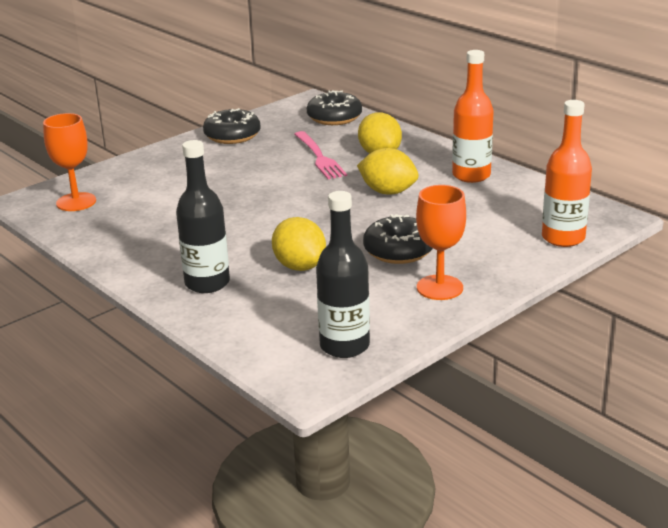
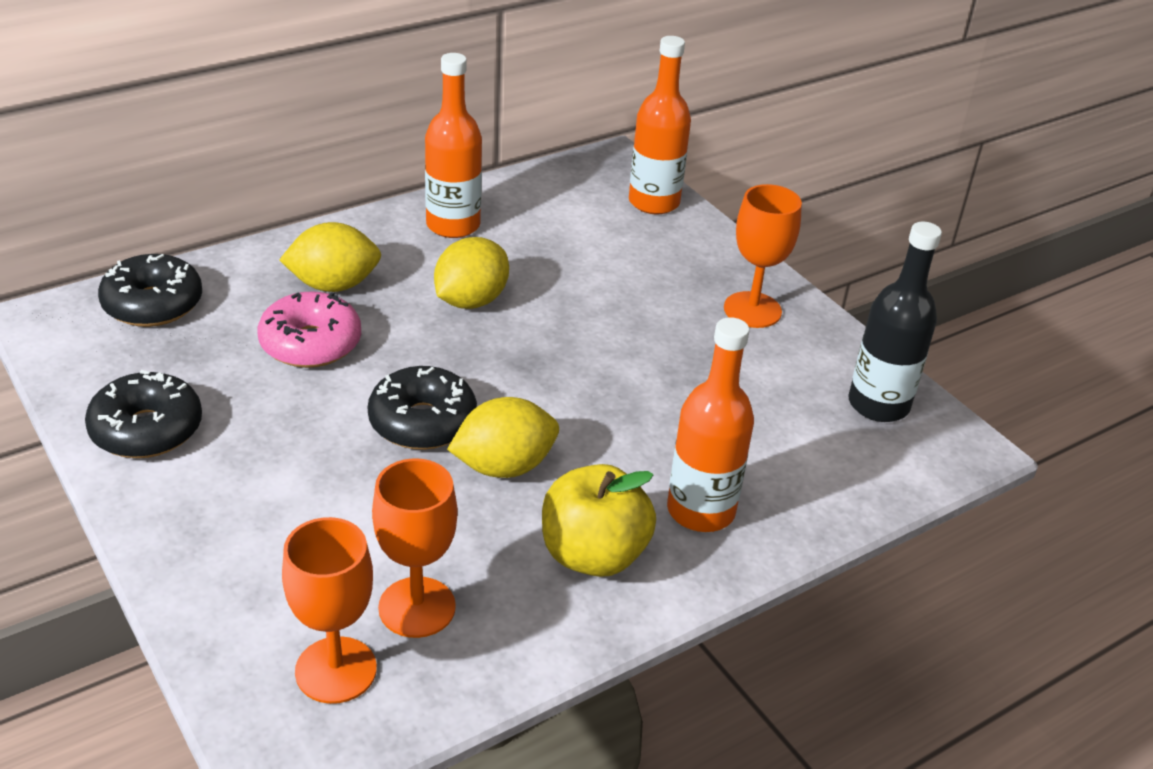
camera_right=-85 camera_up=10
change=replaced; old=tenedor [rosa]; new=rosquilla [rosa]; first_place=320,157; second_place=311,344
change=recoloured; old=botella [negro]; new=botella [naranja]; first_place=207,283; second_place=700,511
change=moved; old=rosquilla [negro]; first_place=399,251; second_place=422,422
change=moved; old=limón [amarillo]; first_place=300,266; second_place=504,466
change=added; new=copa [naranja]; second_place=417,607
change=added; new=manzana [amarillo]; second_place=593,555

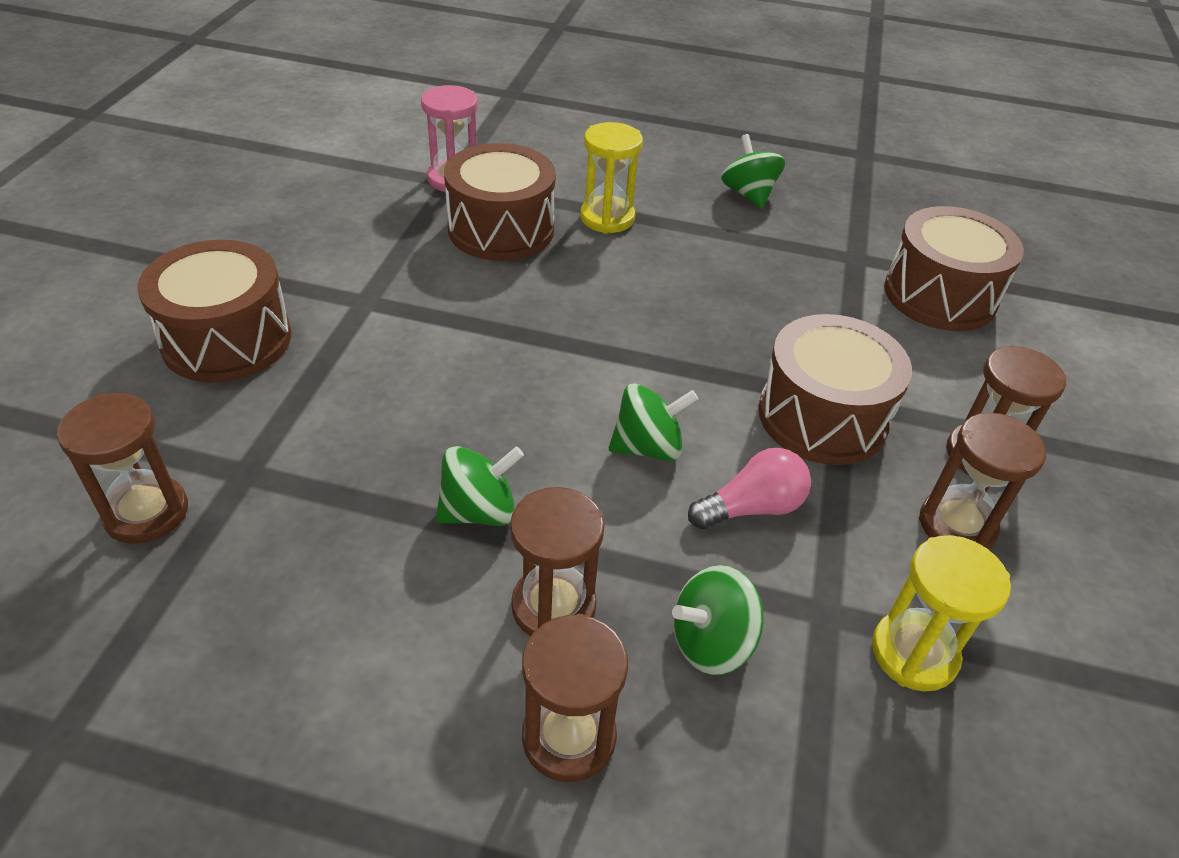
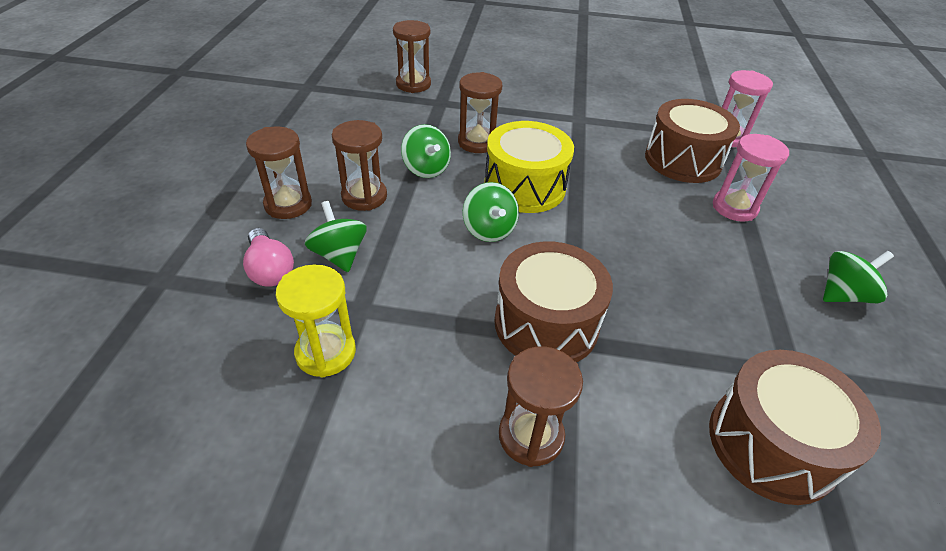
camera_right=85 camera_up=0
change=recoloured; old=reloj de arena [amarillo]; new=reloj de arena [rosa]; first_place=607,218; second_place=734,207
change=removed; old=tambor [marrón]; first_place=227,339
change=moved; old=reloj de arena [marrón]; first_place=957,525; second_place=477,142
change=moved; old=bombilla [rosa]; first_place=751,508; second_place=270,269
change=added; new=tambor [amarillo]; second_place=524,187

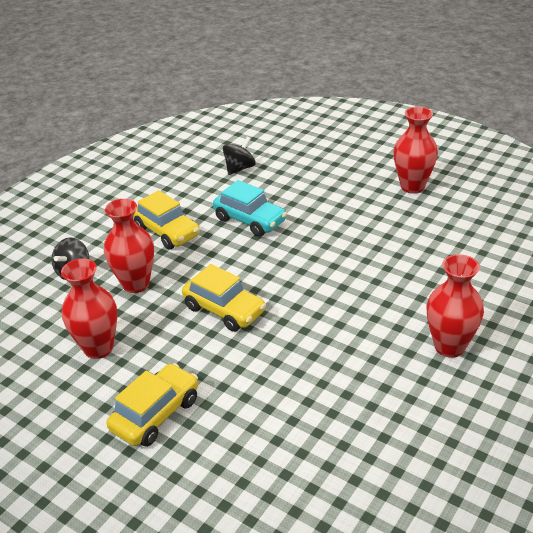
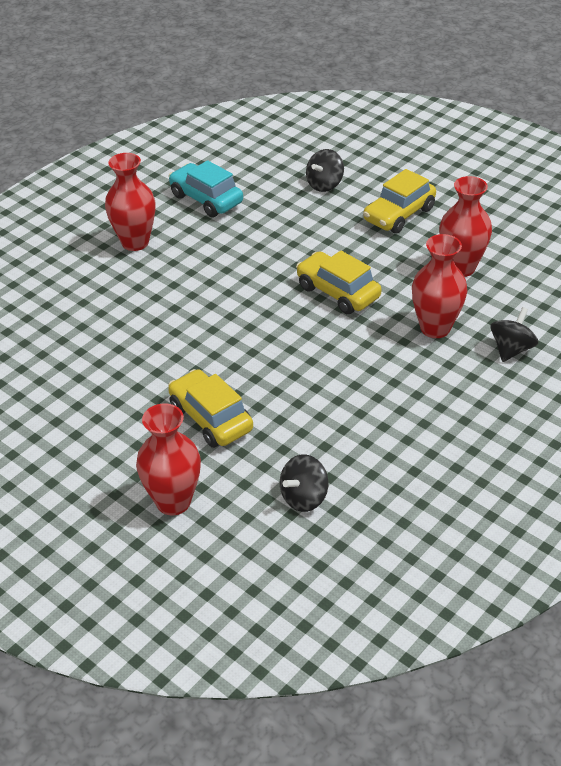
camera_right=-175 camera_up=5
change=moved; old=florero [rojo]; first_place=412,186; second_place=173,502
change=moved; old=coche [turquesa]; first_place=250,220; second_place=206,199
change=moved; old=coche [amarillo]; first_place=167,232; second_place=211,418
change=added; new=peonza [negro]; second_place=324,184

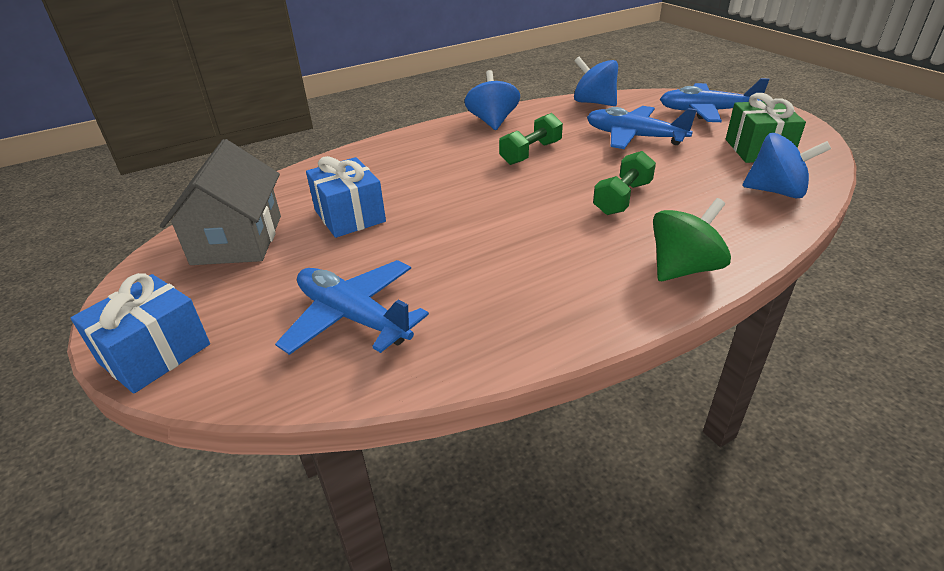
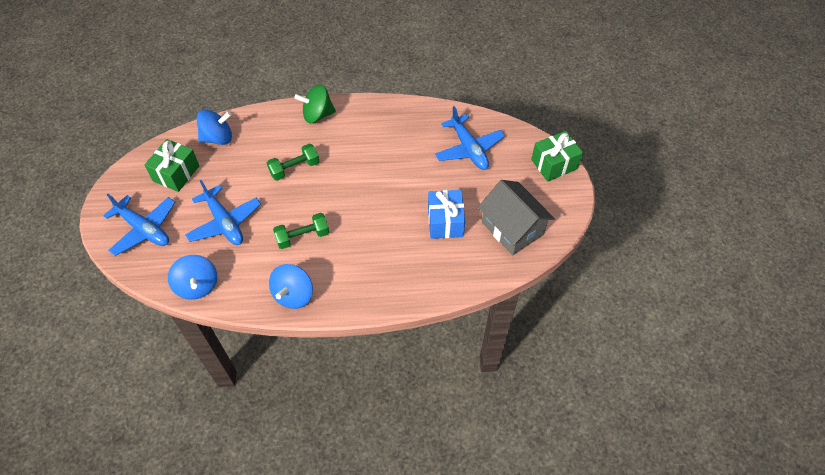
camera_right=-155 camera_up=20
change=turned; old=peonza [azul]; first_place=776,191; second_place=218,138; degrees=120
change=turned; old=casa [gris]; first_place=238,239; second_place=512,228; degrees=-60
change=recoloured; old=regalo [azul]; new=regalo [verde]; first_place=155,353; second_place=554,164

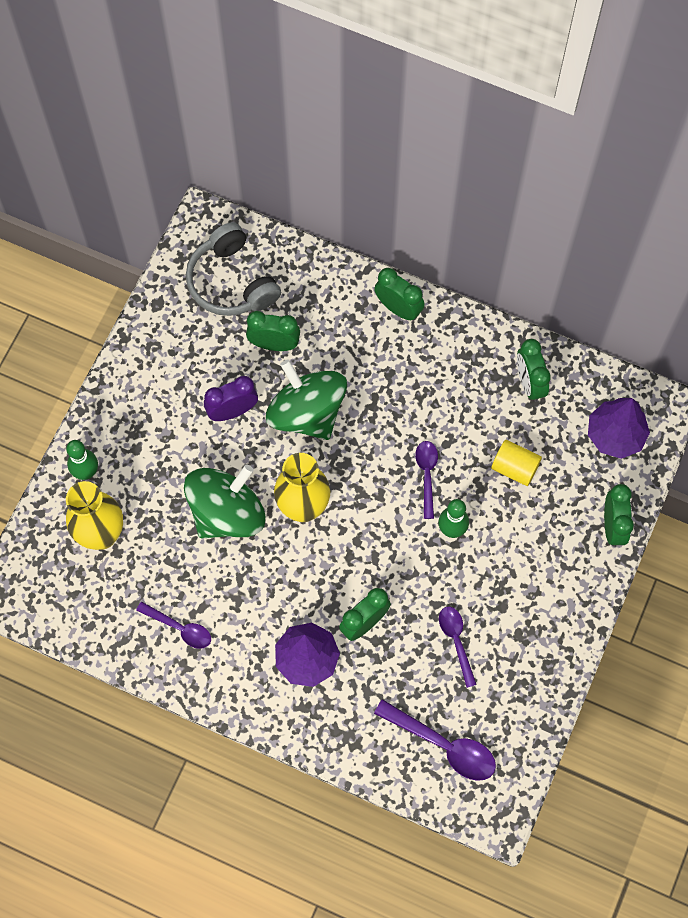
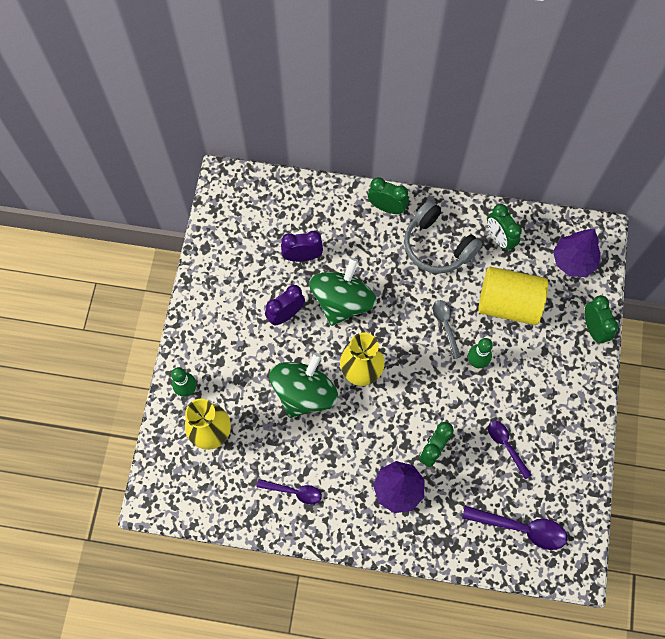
camera_right=-15 camera_up=0
change=moved; old=auriculares [gris]; first_place=231,282; second_place=437,246
change=recoloured; old=despertador [verde]; new=despertador [morado]; first_place=274,344; second_place=302,256
change=turned; old=peonza [verde]; first_place=307,413; second_place=342,301; degrees=75
change=resized; old=cilindro [amarillo]; first_place=514,468; second_place=508,303; factor=1.87
change=recoloured; old=cuchara [morado]; new=cuchara [gris]; first_place=427,475; second_place=445,326

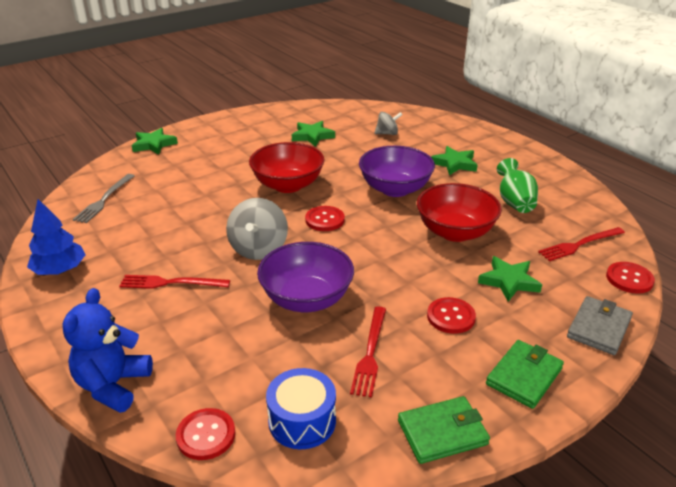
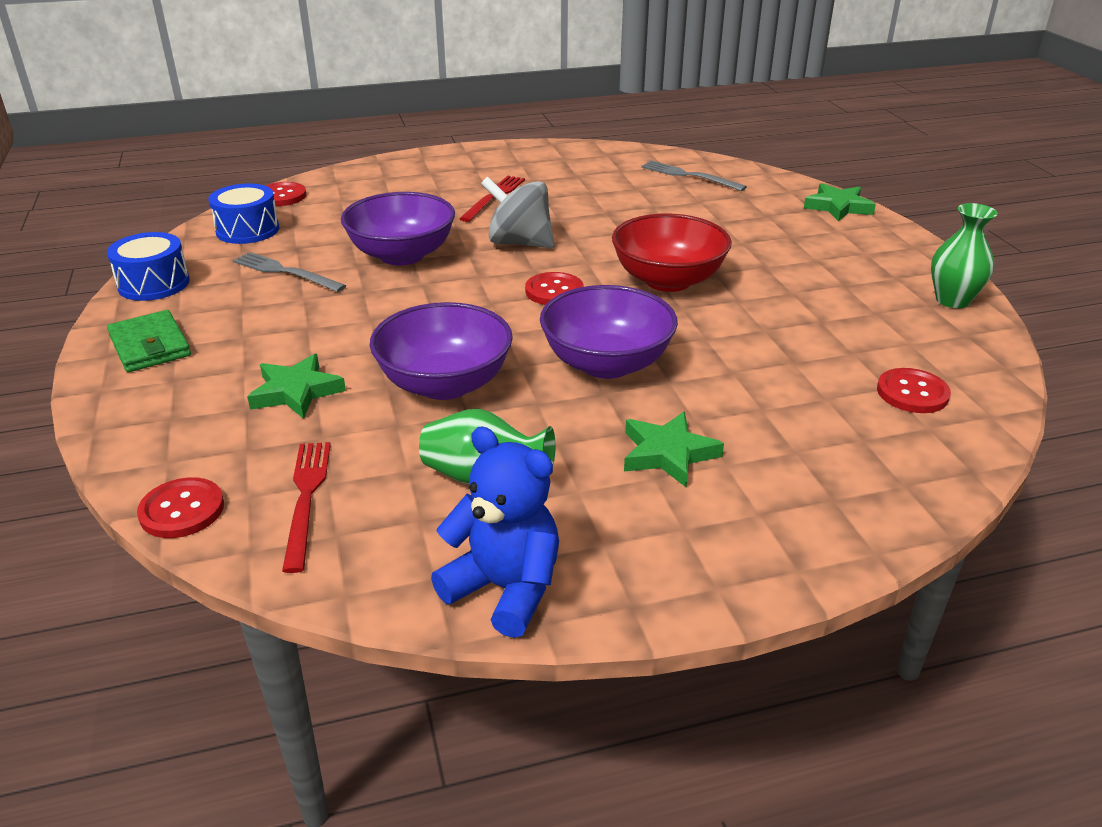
camera_right=110 camera_up=0
change=removed; old=peonza [gris]; first_place=387,133
change=removed; old=estrella [verde]; first_place=312,136
change=recoloured; old=cuenco [rojo]; new=cuenco [morado]; first_place=455,232; second_place=445,384
change=removed; old=árbol [azul]; first_place=60,270
change=moved; old=osito [azul]; first_place=113,385; second_place=505,589
change=removed; old=cartera [gris]; first_place=599,328
change=moved; old=botón [rojo]; first_place=451,317; second_place=912,393
change=recoloured; old=tenedor [rojo]; new=tenedor [gris]; first_place=370,352; second_place=286,272
change=replaced; old=cartera [verde]; new=tambor [azul]; first_place=442,432; second_place=154,284
change=added; new=florero [verde]; second_place=952,300

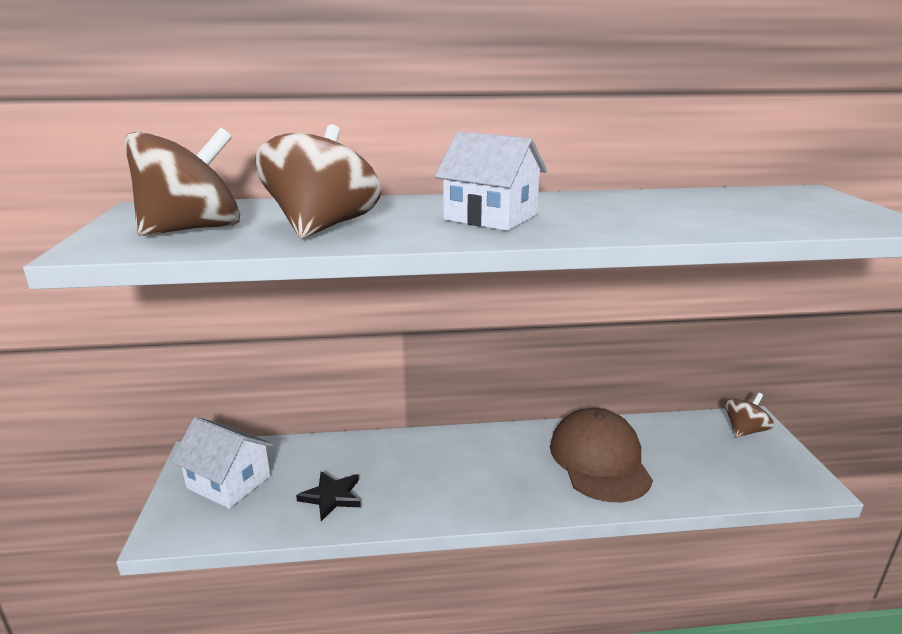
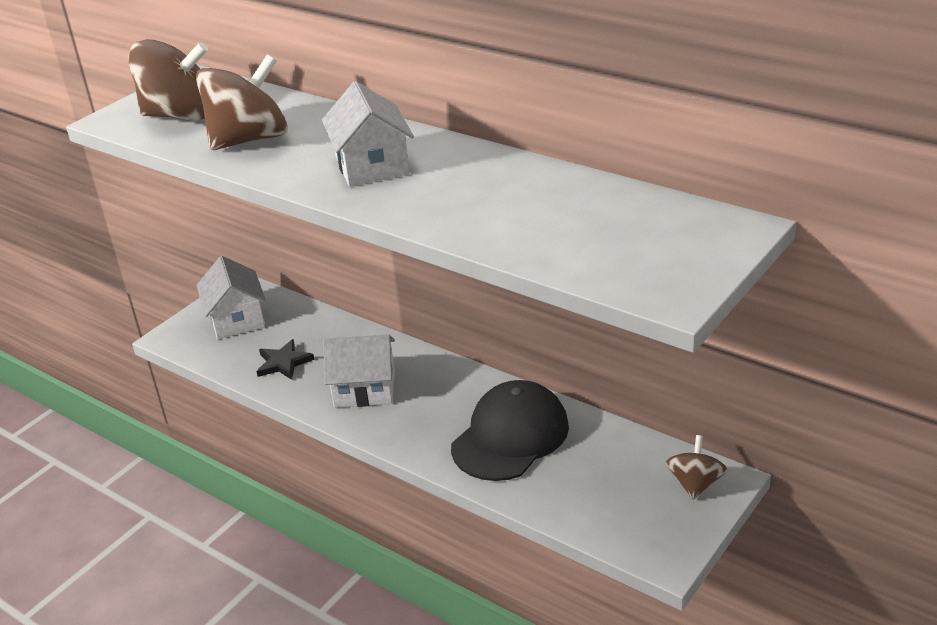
camera_right=45 camera_up=10
change=turned; old=peonza [marrón]; first_place=744,430; second_place=695,484; degrees=-75
change=recoloured; old=gorra [marrón]; new=gorra [negro]; first_place=599,460; second_place=510,436
change=added; new=casa [blanco]; second_place=364,389

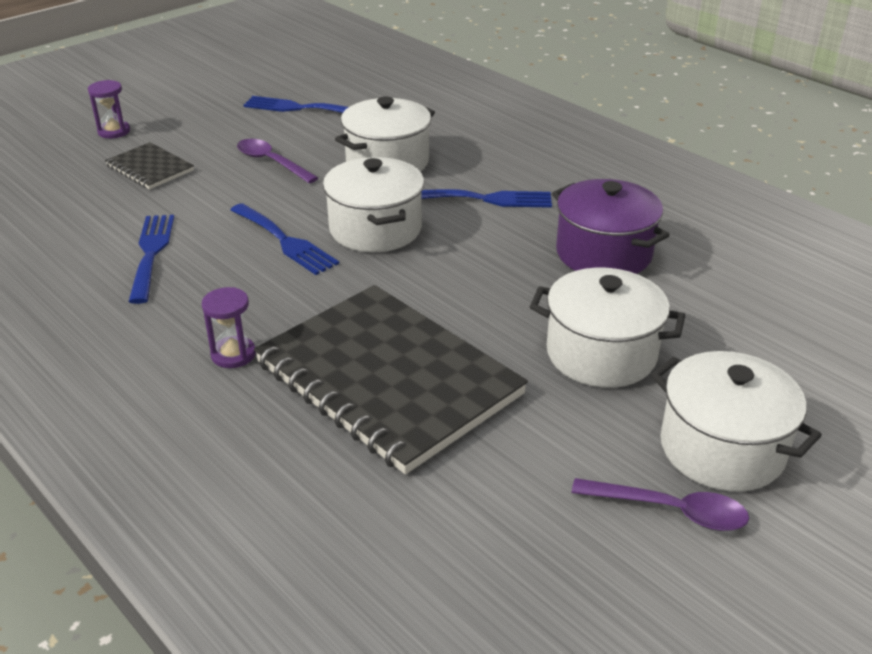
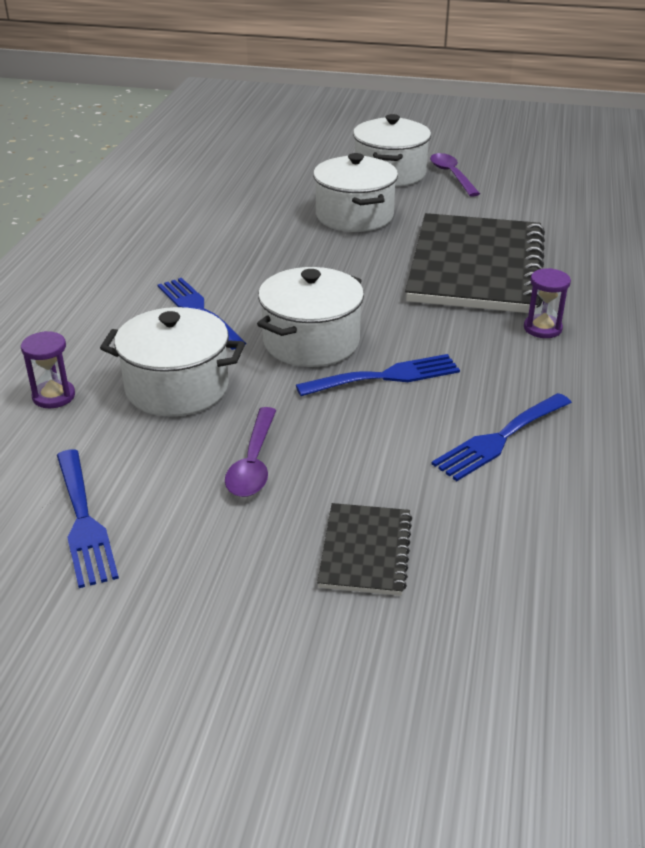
camera_right=-125 camera_up=0
change=moved; old=reloj de arena [morado]; first_place=114,131; second_place=54,396
change=removed; old=olla [morado]; first_place=603,254
change=turned; old=tenedor [azul]; first_place=285,241; second_place=386,376; degrees=60

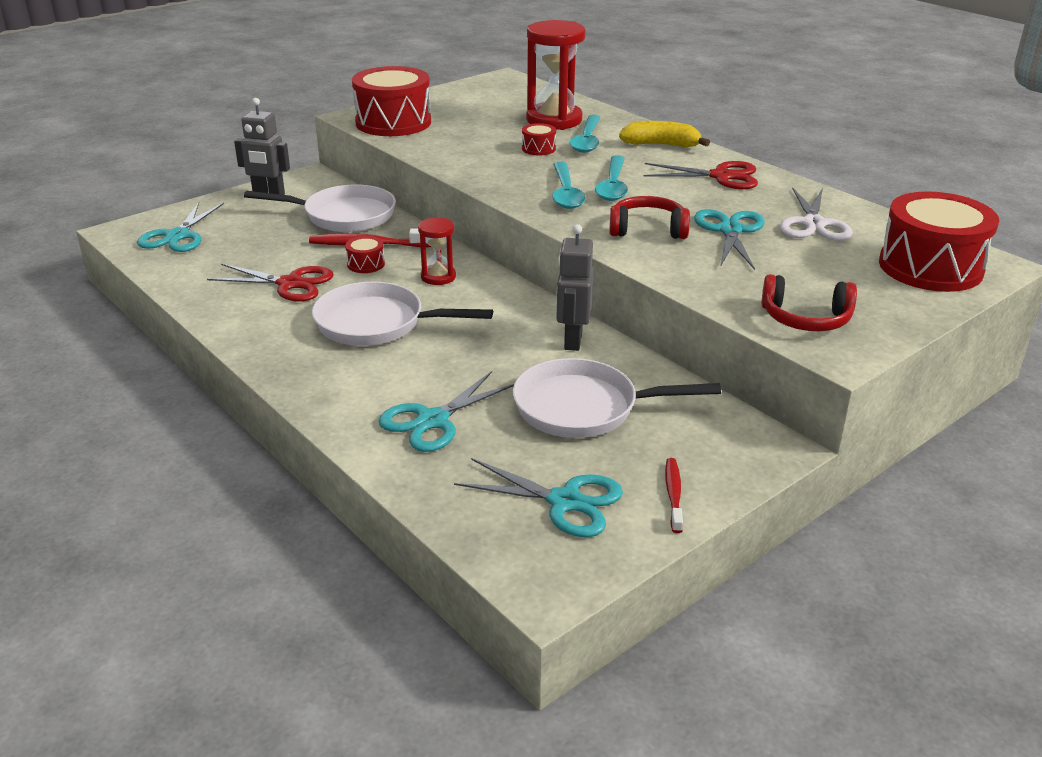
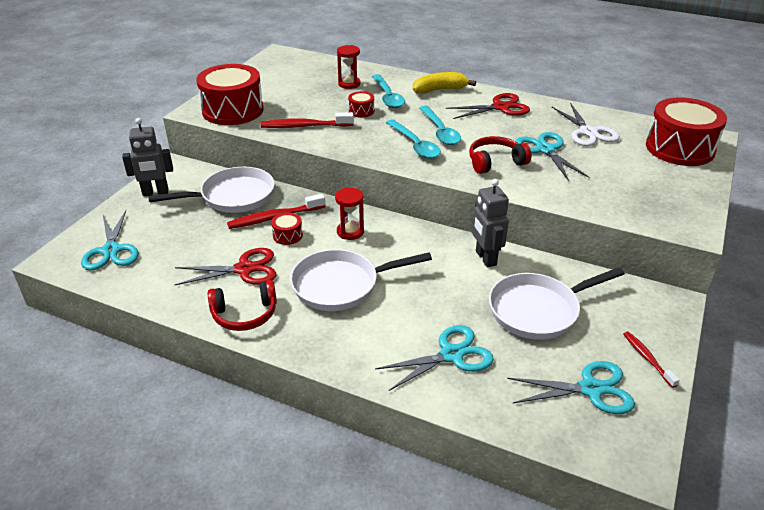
camera_right=-25 camera_up=5
change=resized; old=reloj de arena [rojo]; first_place=554,120; second_place=349,84; factor=0.53
change=moved; old=auriculares [rojo]; first_place=806,319; second_place=245,314
change=turned; old=tijeras [turquesa]; first_place=432,420; second_place=451,355; degrees=-135
change=added; new=cepillo de dientes [rojo]; second_place=304,126

